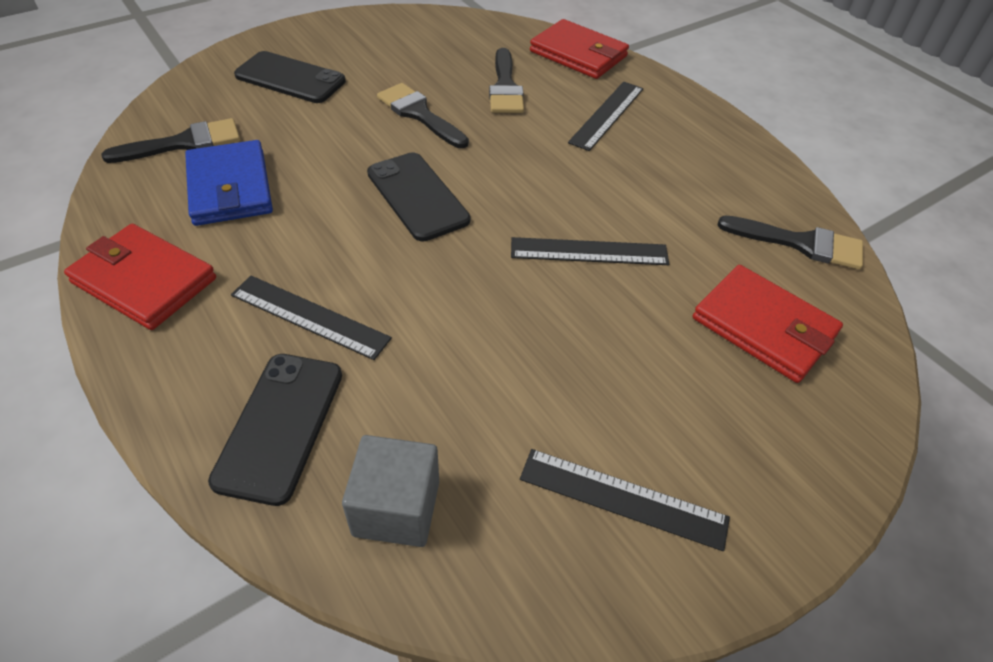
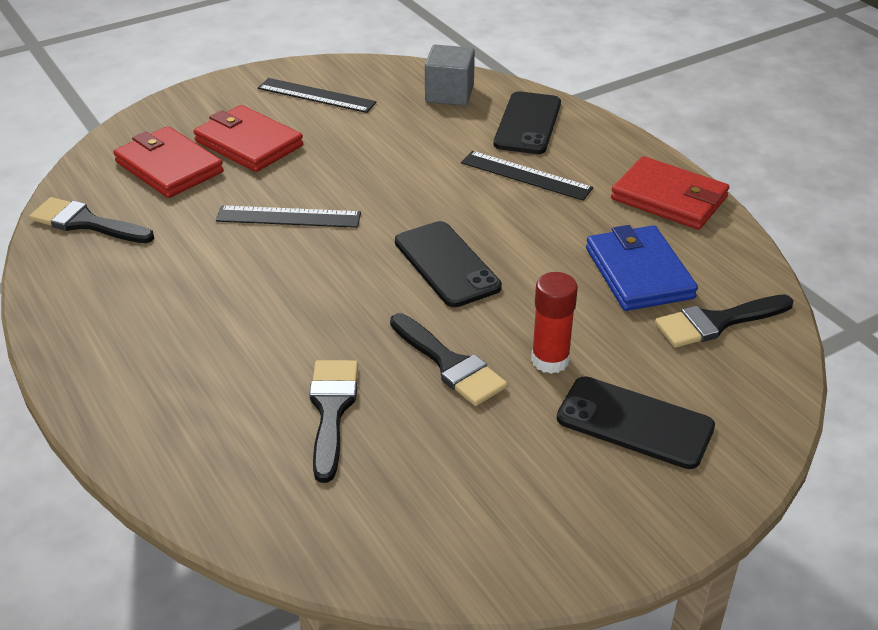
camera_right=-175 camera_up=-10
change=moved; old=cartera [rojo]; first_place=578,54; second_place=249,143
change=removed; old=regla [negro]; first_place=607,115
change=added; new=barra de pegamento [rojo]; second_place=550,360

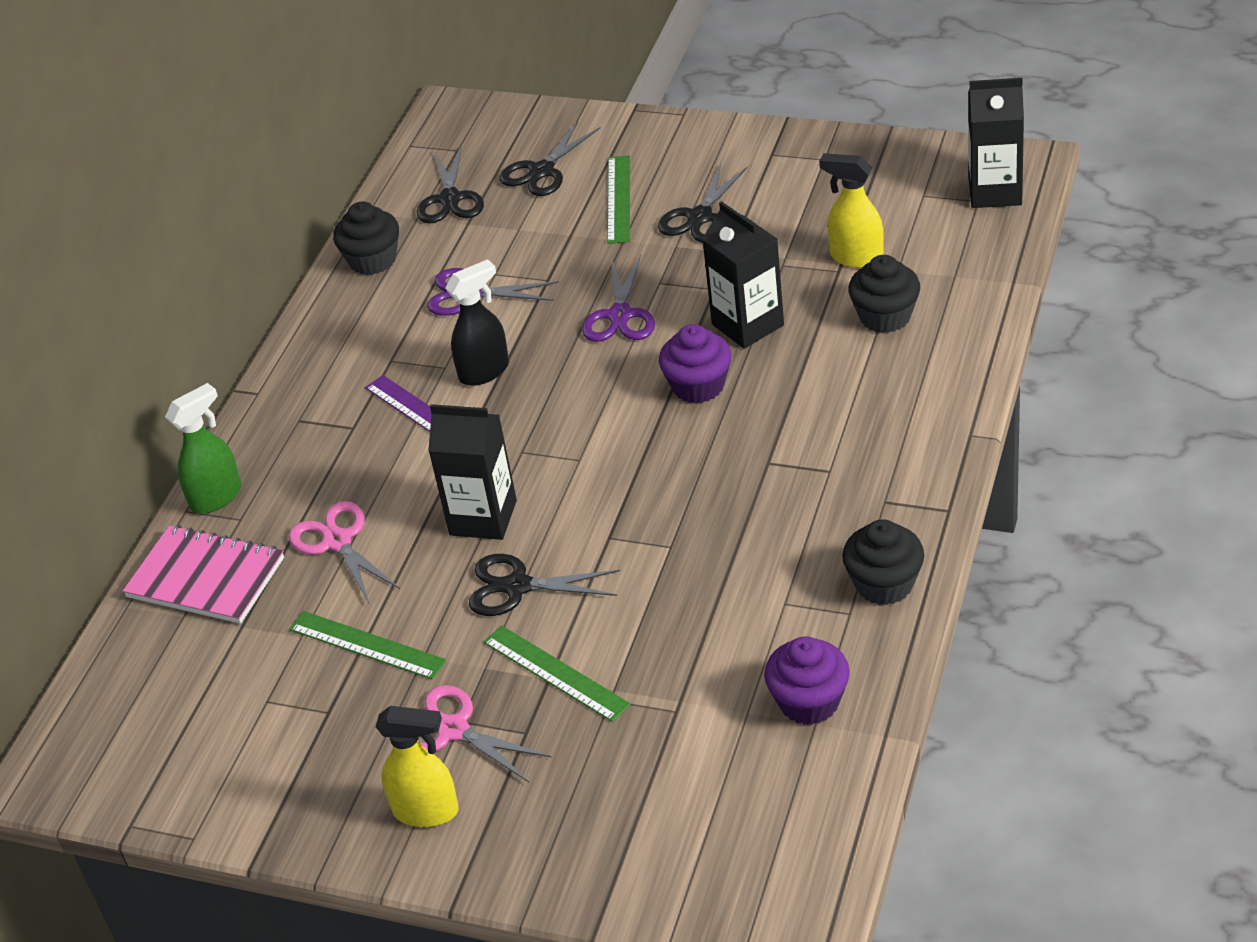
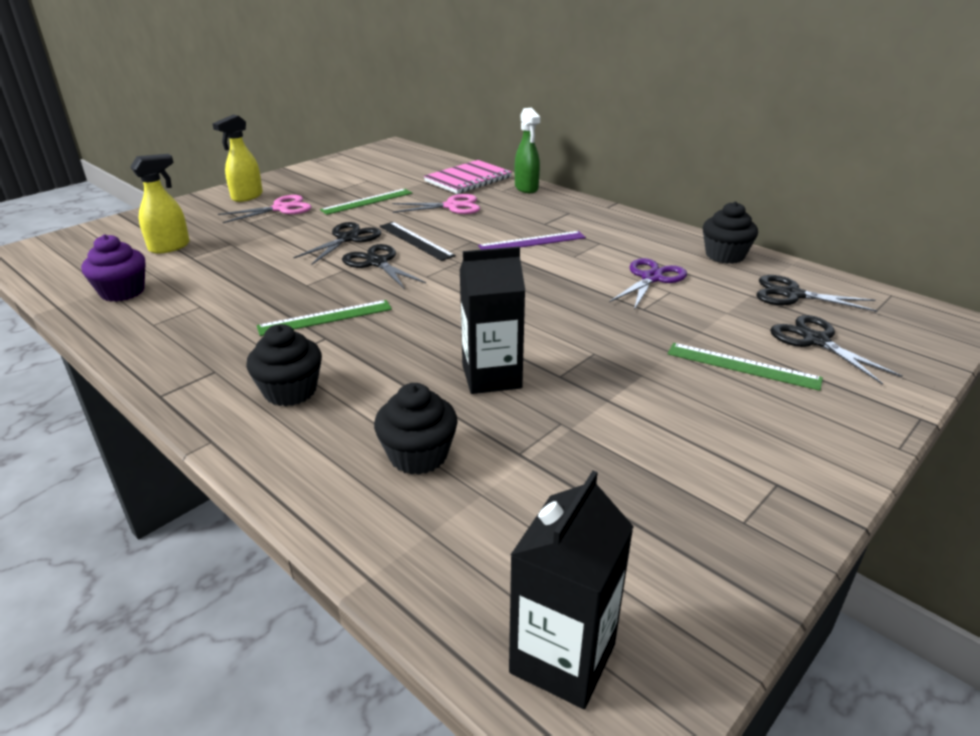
camera_right=110 camera_up=-10
change=moved; old=pulverizador [amarillo]; first_place=855,257; second_place=170,247
change=moved; old=tijeras [negro]; first_place=700,217; second_place=377,263
change=removed; old=tijeras [morado]; first_place=620,315
change=removed; old=pulverizador [negro]; first_place=485,371
change=removed; old=magdalena [morado]; first_place=698,386
change=replaced; old=cartón de leche [negro]; new=regla [negro]; first_place=483,518; second_place=416,241
change=moved; old=magdalena [negro]; first_place=884,584; second_place=290,391
change=moved; old=regla [verde]; first_place=555,673; second_place=325,318

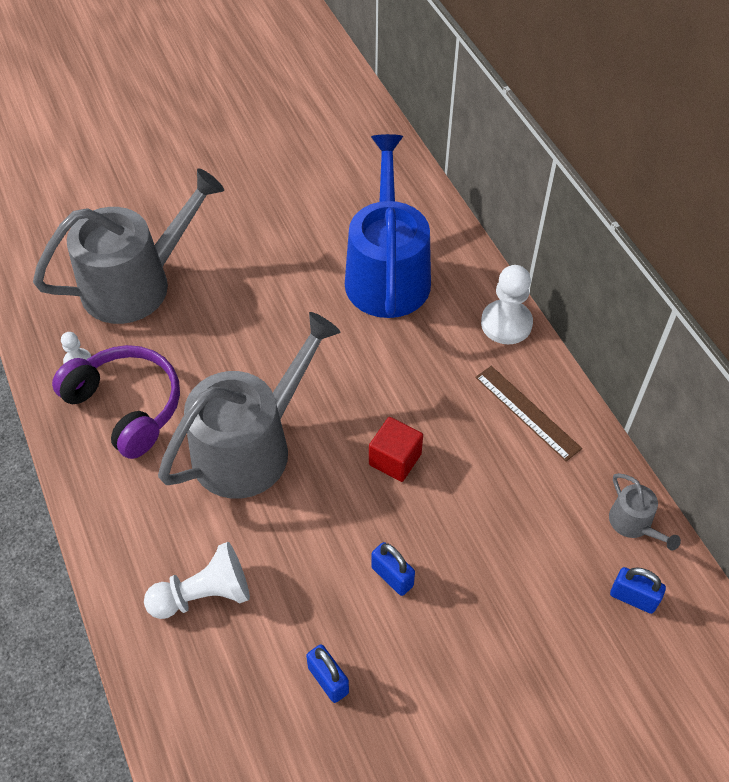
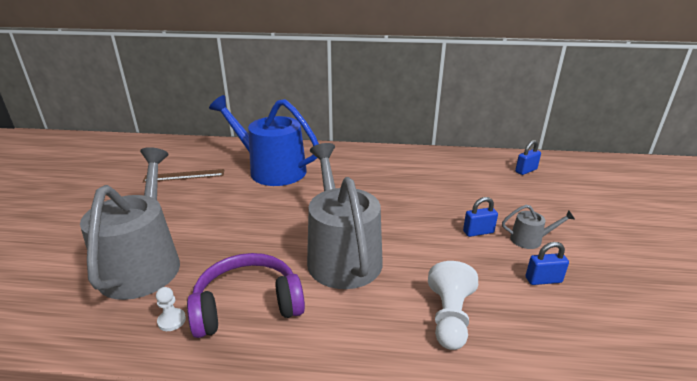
camera_right=-60 camera_up=-25
change=removed; old=peón [blanco]; first_place=506,323
change=moved; old=regla [marrón]; first_place=527,412; second_place=184,176
change=removed; old=cubo [rojo]; first_place=395,459
change=moved; old=regadera [gris]; first_place=633,523; second_place=530,239

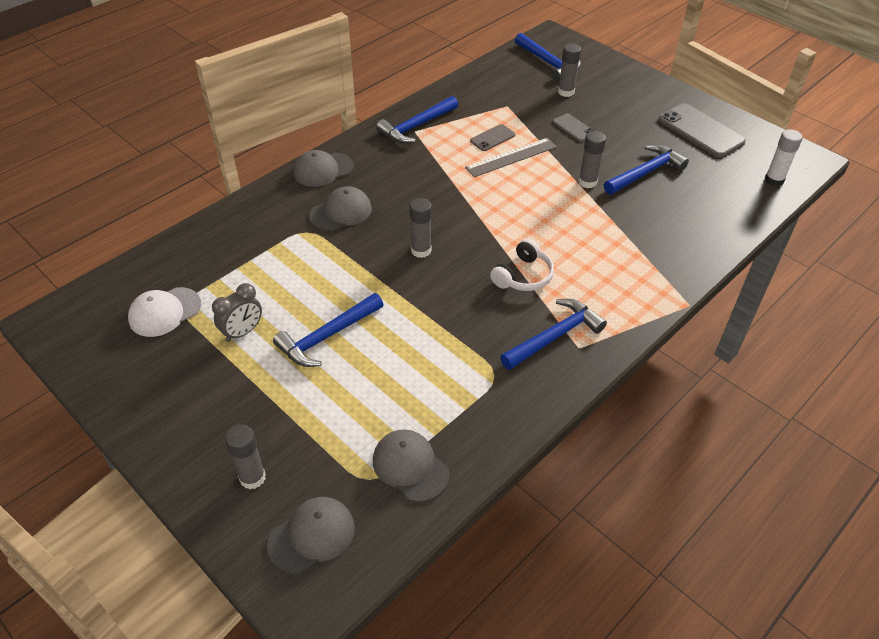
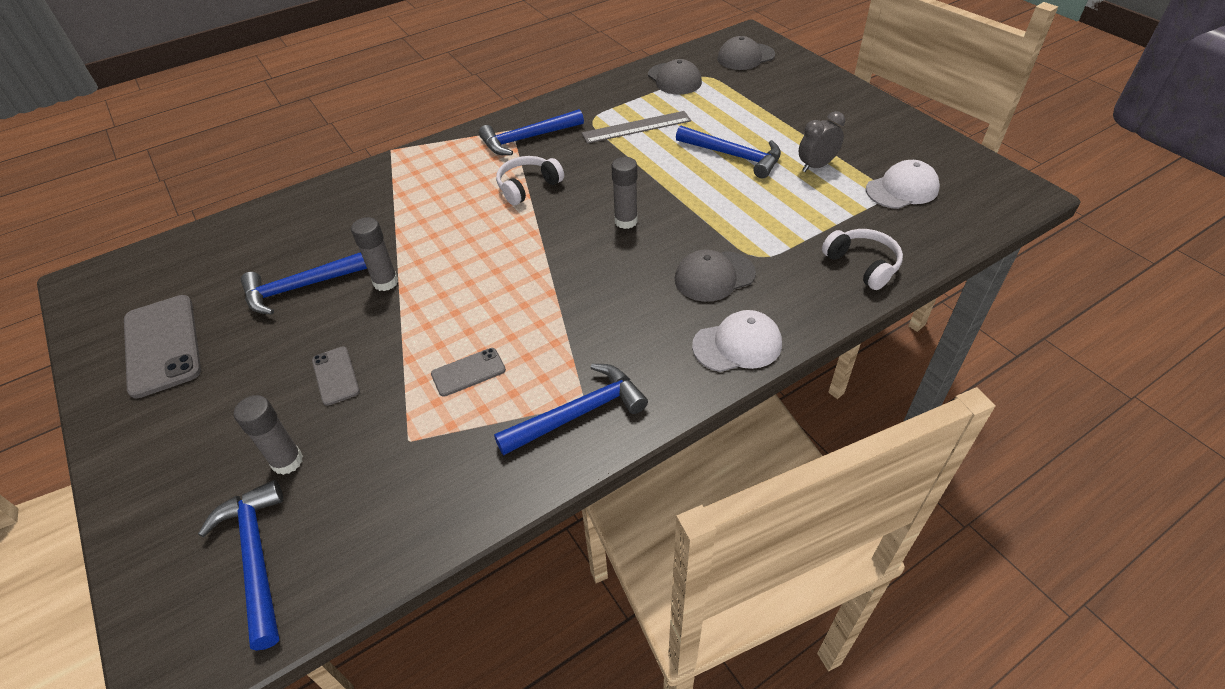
camera_right=-165 camera_up=0
change=removed; old=barra de pegamento [blanco]; first_place=774,180
change=moved; old=regla [gris]; first_place=511,157; second_place=636,127
change=recoloured; old=gorra [gris]; new=gorra [blanco]; first_place=323,170; second_place=737,345
change=turned; old=martillo [azul]; first_place=327,336; second_place=734,156; degrees=60
change=removed; old=barra de pegamento [gris]; first_place=252,478
change=added; new=auriculares [blanco]; second_place=862,265

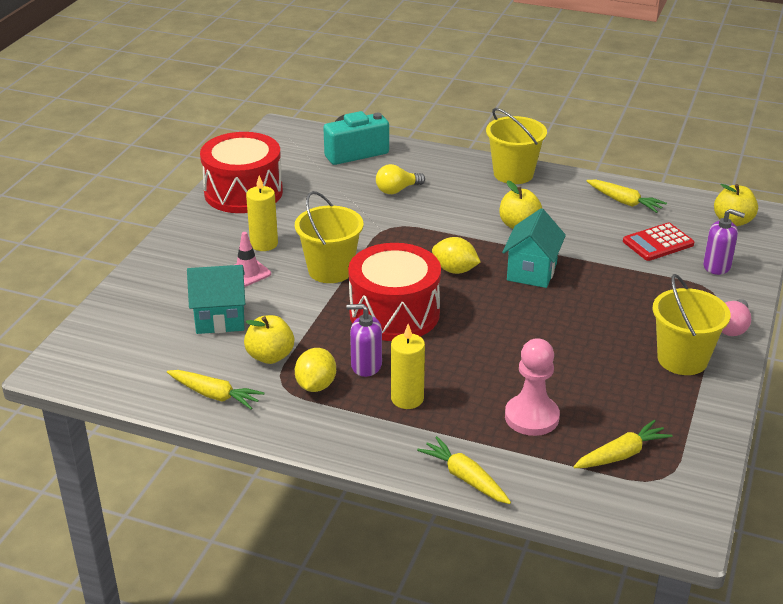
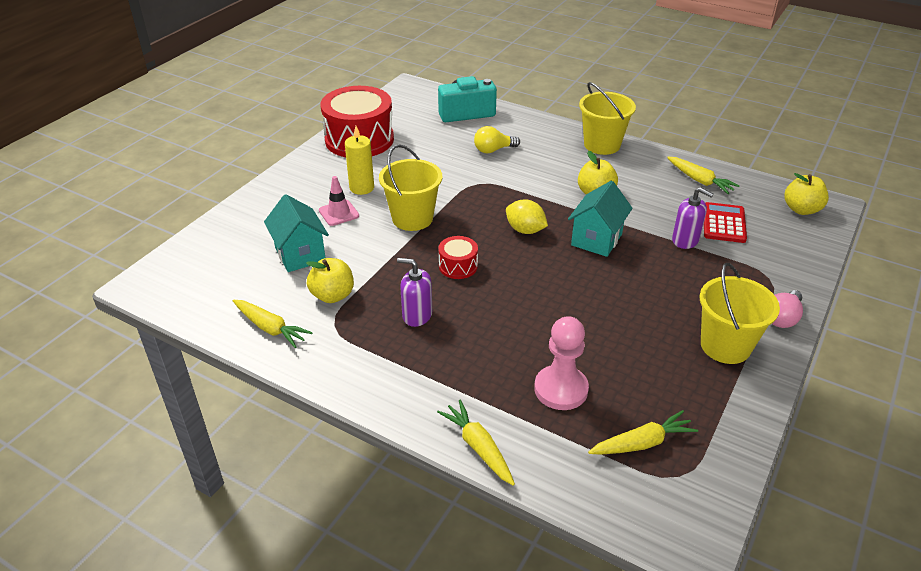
camera_right=10 camera_up=5
change=moved; old=dispensador de jabón [morado]; first_place=717,266; second_place=685,240
change=turned; old=calculadora [rojo]; first_place=658,243; second_place=724,223; degrees=120
change=resized; old=tambor [rojo]; first_place=394,313; second_place=458,266; factor=0.46
change=turned; old=casa [turquesa]; first_place=220,319; second_place=300,254; degrees=60
change=removed; old=vela [amarillo]; first_place=407,399
change=removed; old=limón [amarillo]; first_place=316,385

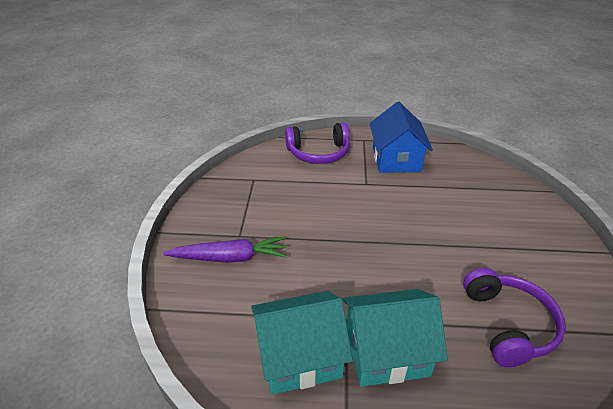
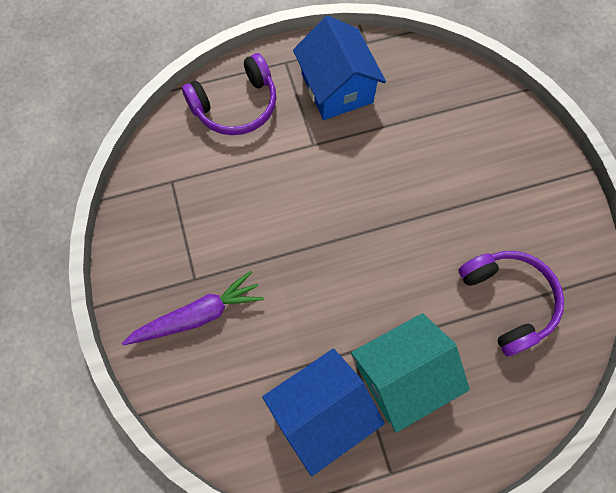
camera_right=-20 camera_up=30
change=recoloured; old=casa [turquesa]; new=casa [azul]; first_place=299,356; second_place=321,412

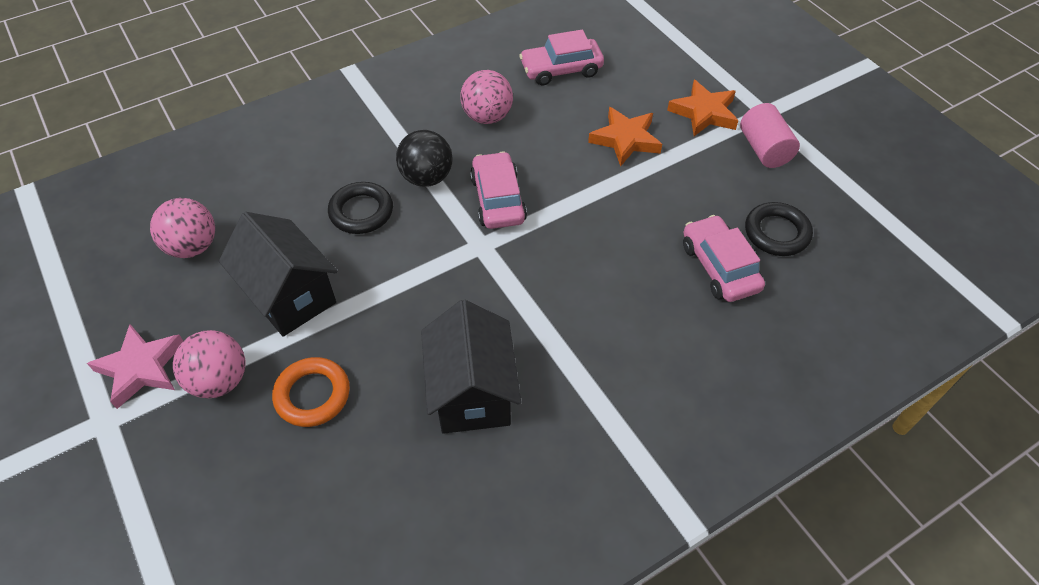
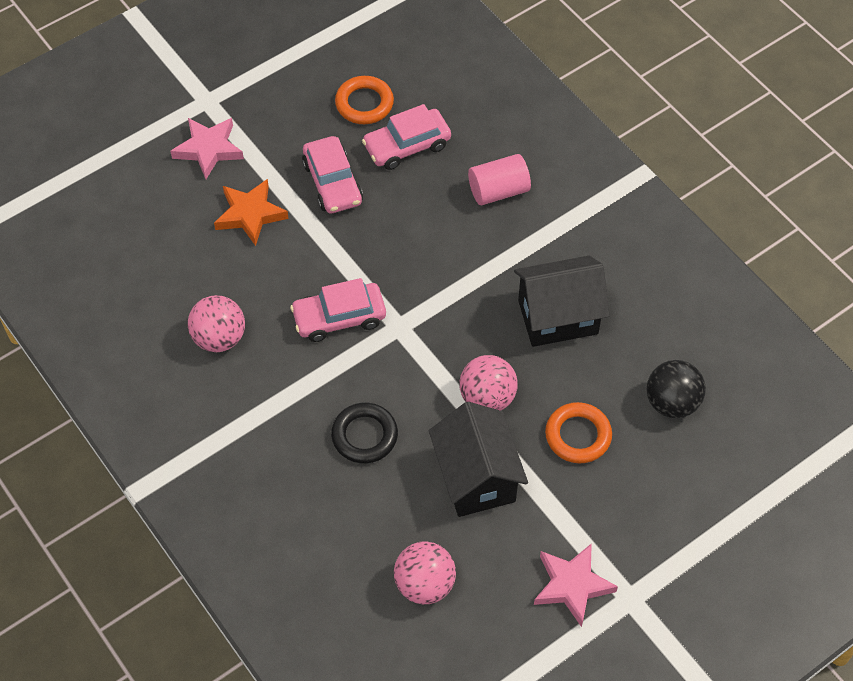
camera_right=-95 camera_up=5
change=moved; old=coche [rosa]; first_place=561,69; second_place=333,183
change=recoloured; old=estrella [naranja]; new=estrella [rosa]; first_place=704,113; second_place=208,149
change=moved; old=cilindro [rosa]; first_place=764,149; second_place=498,191
change=moved; old=pelota [negro]; first_place=426,178; second_place=672,402
change=recoloured; old=anillo [negro]; new=anillo [naranja]; first_place=776,233; second_place=364,103
change=turned; old=casa [negro]; first_place=290,296; second_place=476,478; degrees=-60
change=moved; old=pelota [rosa]; first_place=219,381; second_place=487,398

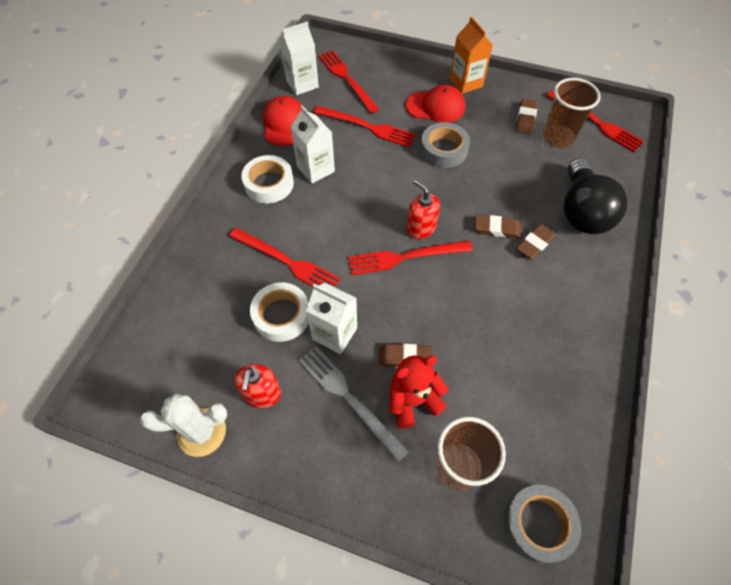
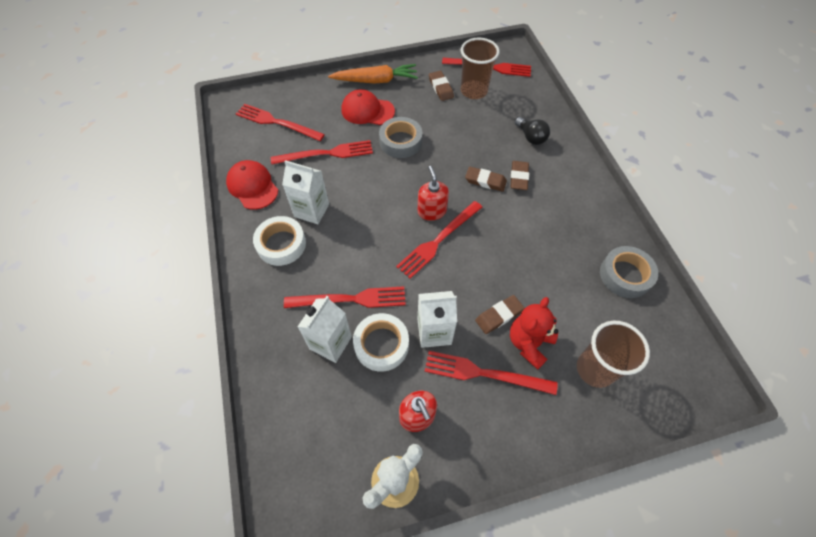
camera_right=-35 camera_up=0
change=replaced; old=cartón de leche [naranja]; new=zanahoria [naranja]; first_place=466,83; second_place=375,80
change=moved; old=cartón de leche [blanco]; first_place=302,84; second_place=330,343
change=turned; old=gorra [rojo]; first_place=435,106; second_place=367,110; degrees=-135
change=resized; old=bombilla [negro]; first_place=582,212; second_place=531,137; factor=0.52
change=turned; old=dispensador de jabón [rojo]; first_place=421,228; second_place=432,211; degrees=60
change=turned; old=goma de borrar [marrón]; first_place=497,229; second_place=485,181; degrees=45
change=recoloured; old=tenedor [gris]; new=tenedor [rojo]; first_place=349,398; second_place=484,373
change=moved; old=cinta adhesiva [gris]; first_place=538,524; second_place=625,275

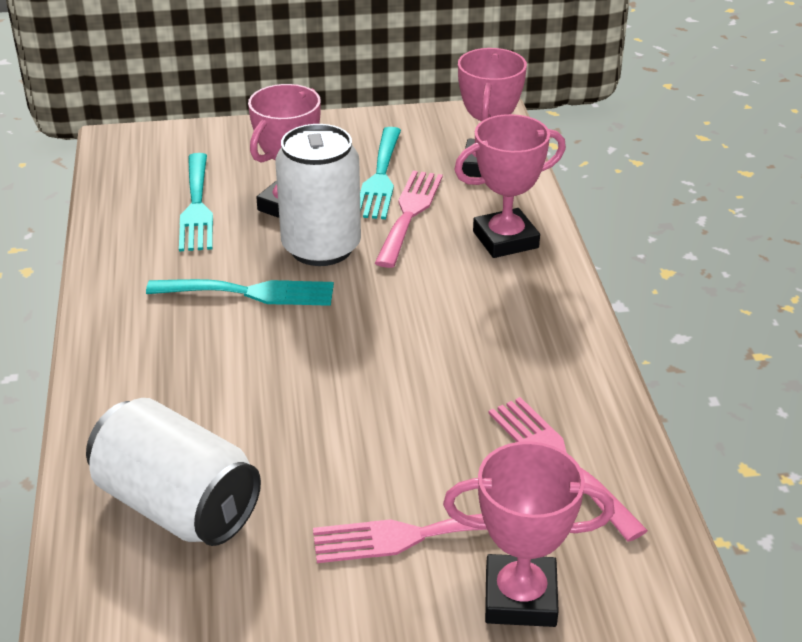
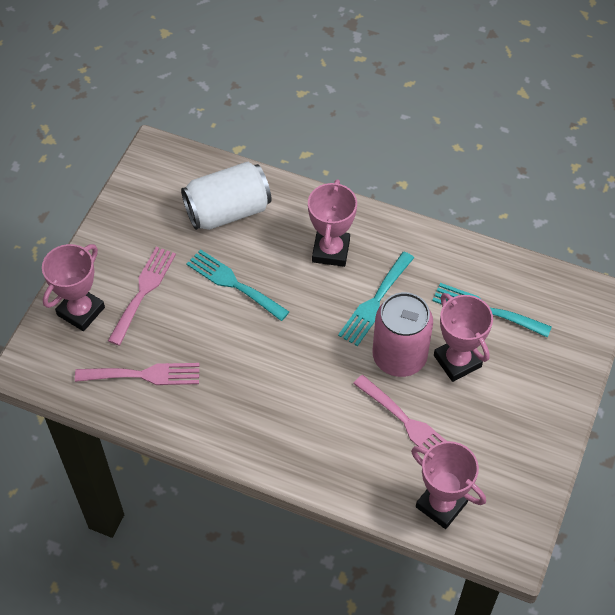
camera_right=120 camera_up=20
change=moved; old=trofeo [rosa]; first_place=505,240; second_place=331,251
change=recoloured; old=lata [blanco]; new=lata [rosa]; first_place=321,247; second_place=399,357
change=moved; old=tenedor [turquesa]; first_place=380,178; second_place=233,283

